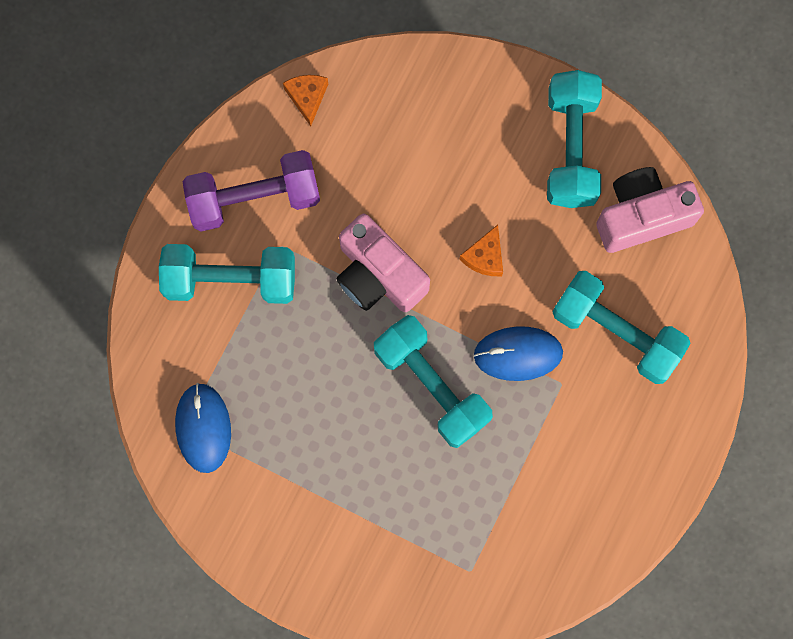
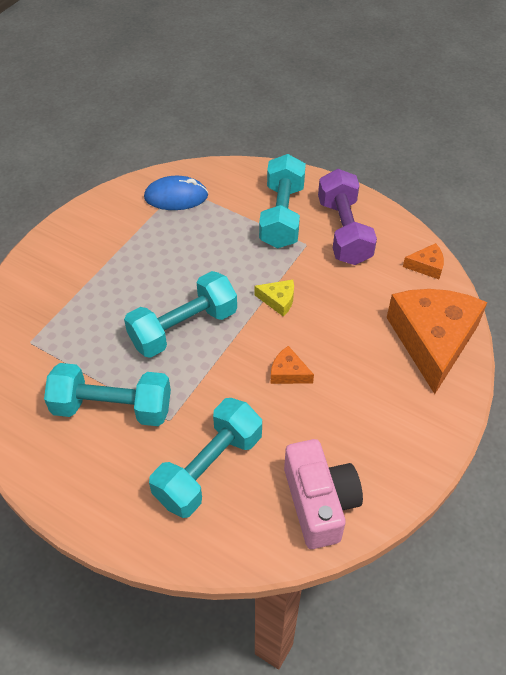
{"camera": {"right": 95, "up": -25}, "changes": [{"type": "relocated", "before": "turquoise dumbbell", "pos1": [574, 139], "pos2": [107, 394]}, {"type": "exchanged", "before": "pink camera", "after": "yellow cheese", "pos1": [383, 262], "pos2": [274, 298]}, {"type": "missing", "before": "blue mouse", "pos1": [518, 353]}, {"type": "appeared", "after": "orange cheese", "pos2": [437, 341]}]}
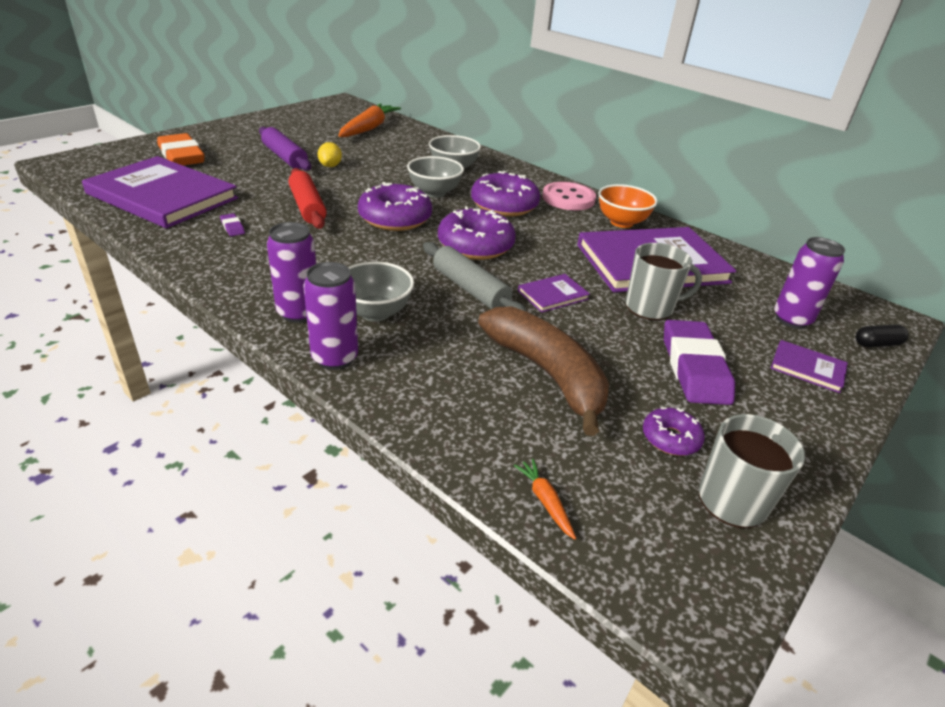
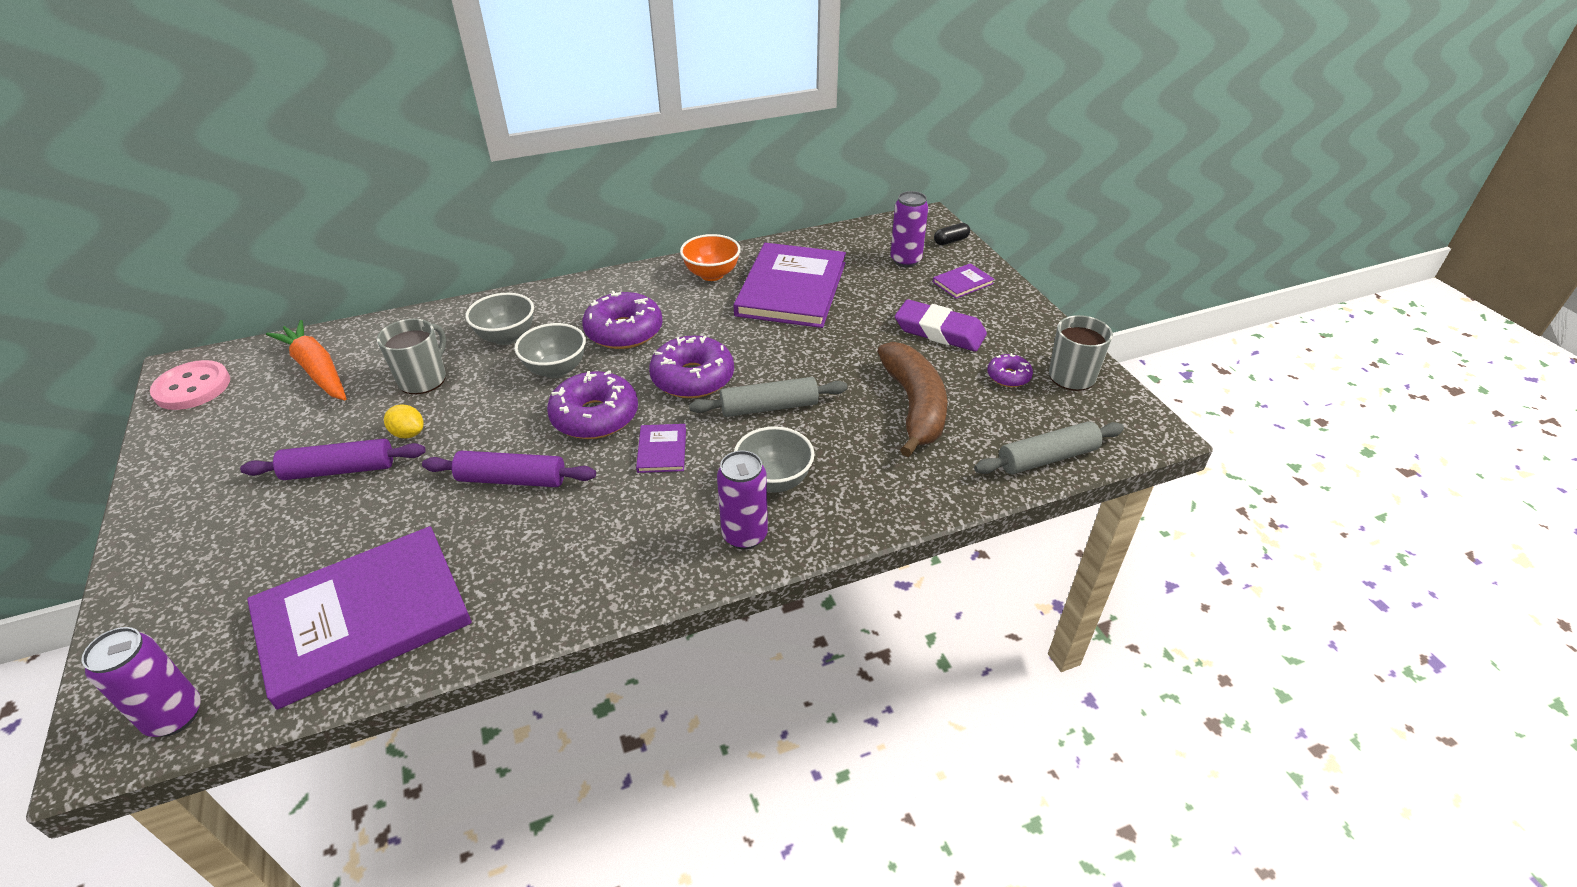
{"camera": {"right": -60, "up": 5}, "changes": [{"type": "missing", "before": "orange eraser", "pos1": [181, 149]}, {"type": "colour", "before": "red rolling pin", "after": "purple rolling pin", "pos1": [308, 198], "pos2": [509, 469]}, {"type": "relocated", "before": "pink button", "pos1": [569, 196], "pos2": [190, 385]}, {"type": "missing", "before": "purple eraser", "pos1": [232, 224]}, {"type": "relocated", "before": "grey mug", "pos1": [664, 281], "pos2": [411, 356]}, {"type": "relocated", "before": "purple can", "pos1": [330, 316], "pos2": [141, 682]}, {"type": "relocated", "before": "purple book", "pos1": [554, 293], "pos2": [661, 448]}, {"type": "spun", "before": "brown banana", "pos1": [543, 371], "pos2": [912, 399], "turn": 90}, {"type": "spun", "before": "black capsule", "pos1": [882, 335], "pos2": [952, 234], "turn": 45}, {"type": "exchanged", "before": "orange carrot", "after": "grey rolling pin", "pos1": [545, 499], "pos2": [1049, 447]}]}
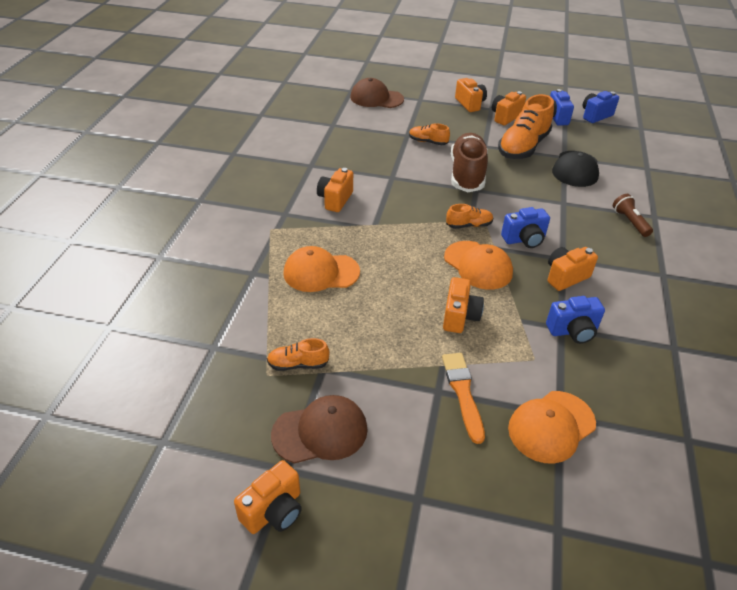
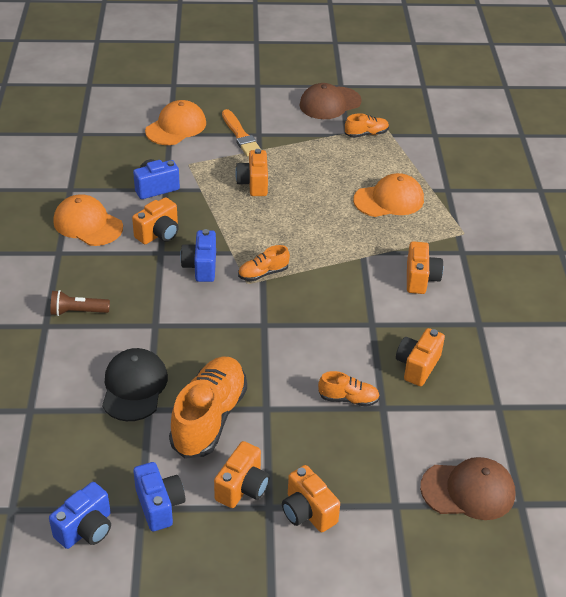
{"camera": {"right": 165, "up": 0}, "changes": [{"type": "missing", "before": "brown shoe", "pos1": [469, 162]}, {"type": "spun", "before": "brown flashlight", "pos1": [633, 215], "pos2": [80, 303], "turn": 120}, {"type": "spun", "before": "blue camera", "pos1": [525, 227], "pos2": [198, 255], "turn": -60}, {"type": "relocated", "before": "orange cap", "pos1": [478, 265], "pos2": [88, 220]}, {"type": "relocated", "before": "orange camera", "pos1": [268, 497], "pos2": [420, 357]}]}
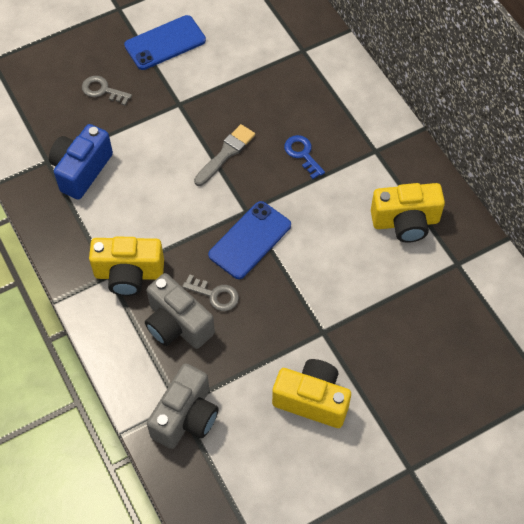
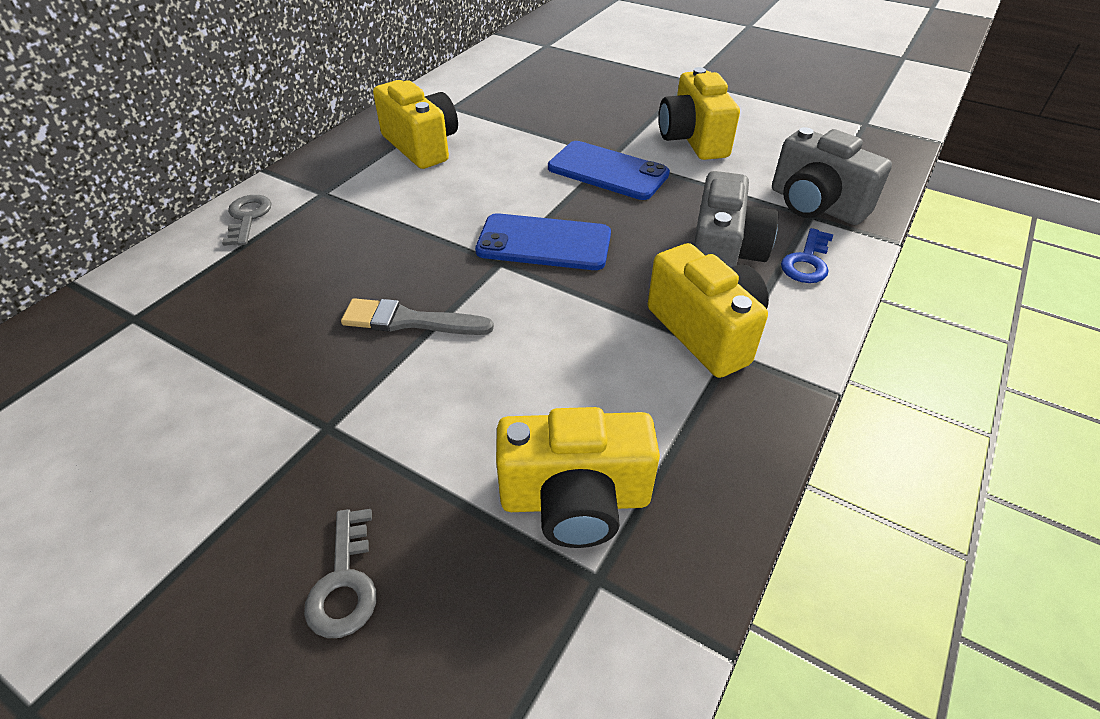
{"camera": {"right": -120, "up": -15}, "changes": [{"type": "relocated", "before": "blue phone", "pos1": [165, 42], "pos2": [609, 170]}, {"type": "colour", "before": "blue camera", "after": "yellow camera", "pos1": [81, 162], "pos2": [578, 477]}, {"type": "relocated", "before": "blue key", "pos1": [304, 157], "pos2": [807, 255]}, {"type": "relocated", "before": "grey key", "pos1": [210, 292], "pos2": [247, 220]}, {"type": "spun", "before": "grey camera", "pos1": [182, 406], "pos2": [832, 176], "turn": -135}]}
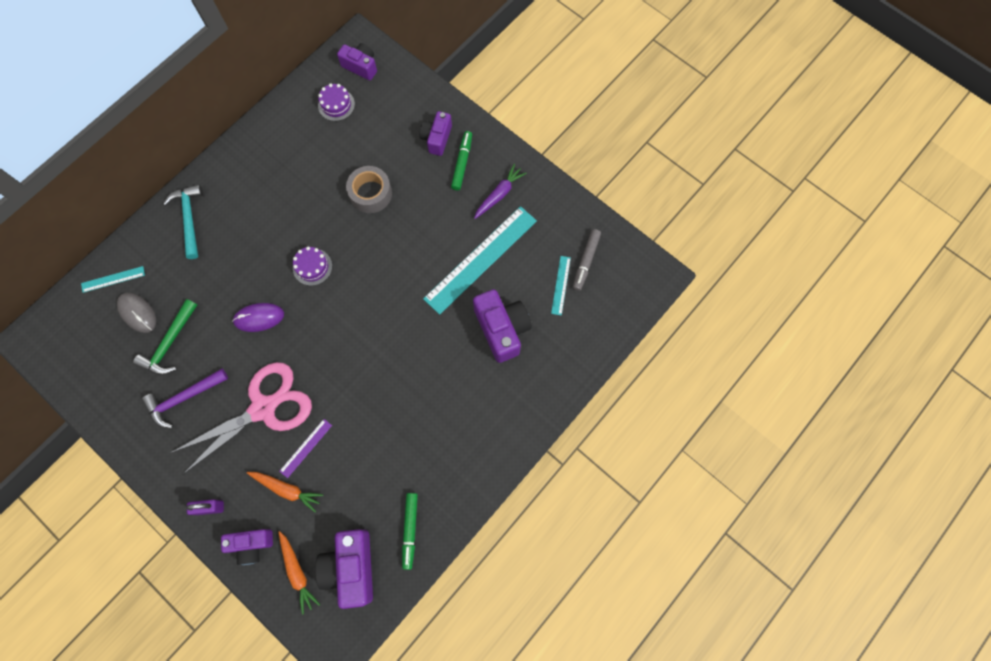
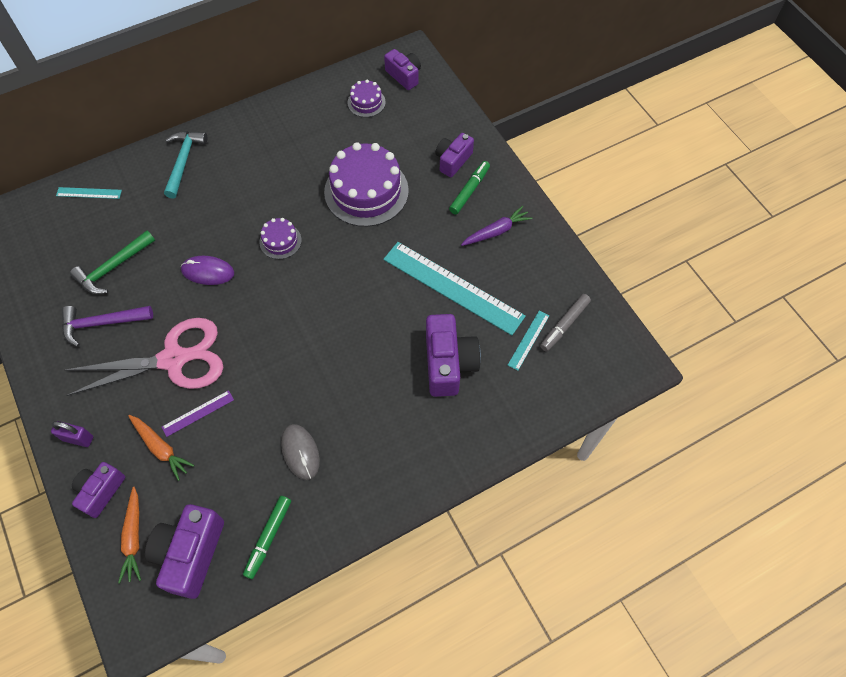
{"camera": {"right": 20, "up": -10}, "changes": [{"type": "exchanged", "before": "grey tape", "after": "purple cake", "pos1": [369, 189], "pos2": [366, 184]}, {"type": "spun", "before": "turquoise ruler", "pos1": [480, 260], "pos2": [454, 288], "turn": 60}, {"type": "relocated", "before": "grey mouse", "pos1": [136, 313], "pos2": [300, 452]}, {"type": "spun", "before": "purple camera", "pos1": [247, 547], "pos2": [98, 490], "turn": 105}]}
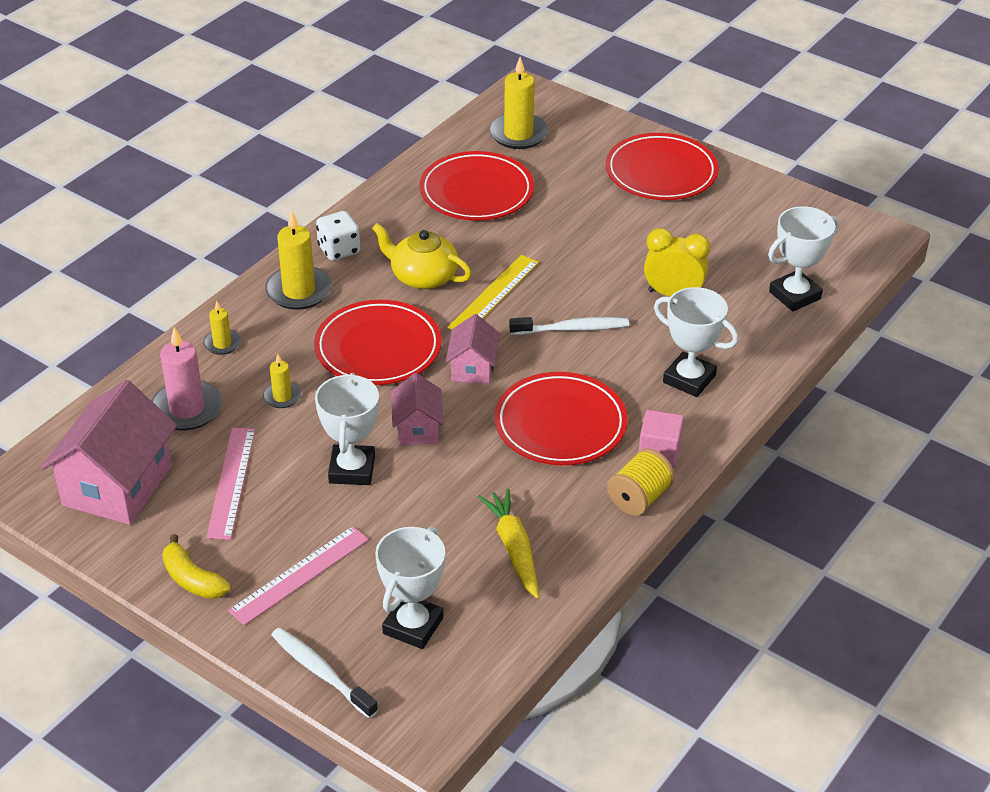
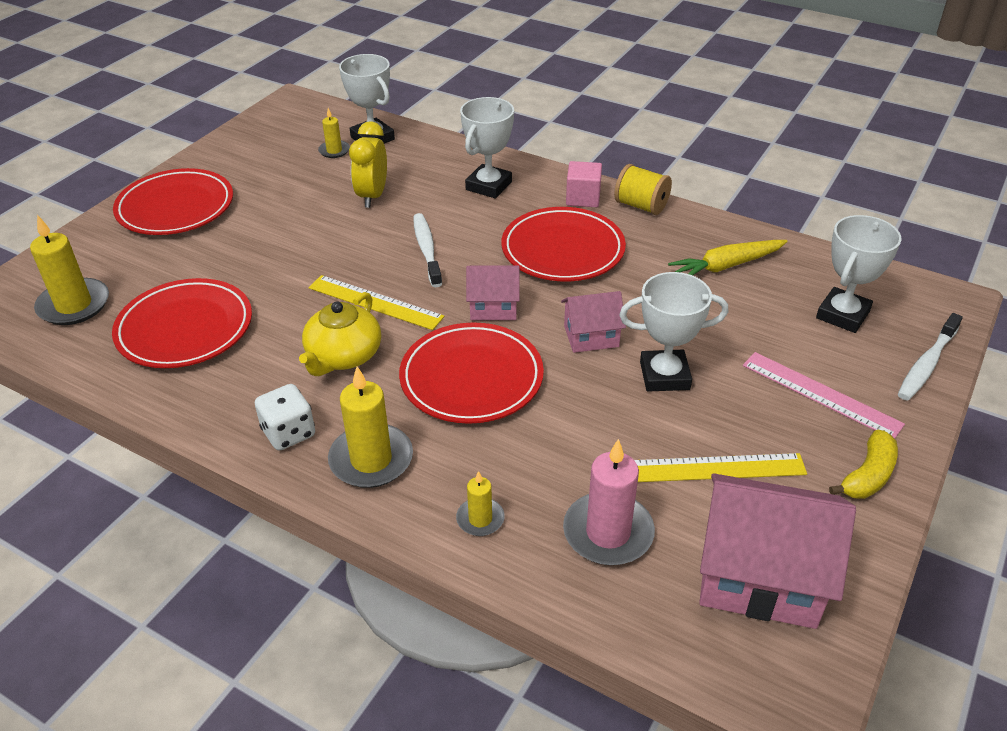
{"camera": {"right": -95, "up": 0}, "changes": [{"type": "relocated", "before": "yellow candle", "pos1": [282, 381], "pos2": [334, 133]}, {"type": "colour", "before": "pink ruler", "after": "yellow ruler", "pos1": [230, 484], "pos2": [720, 467]}, {"type": "spun", "before": "white trophy", "pos1": [410, 588], "pos2": [858, 274], "turn": -75}]}
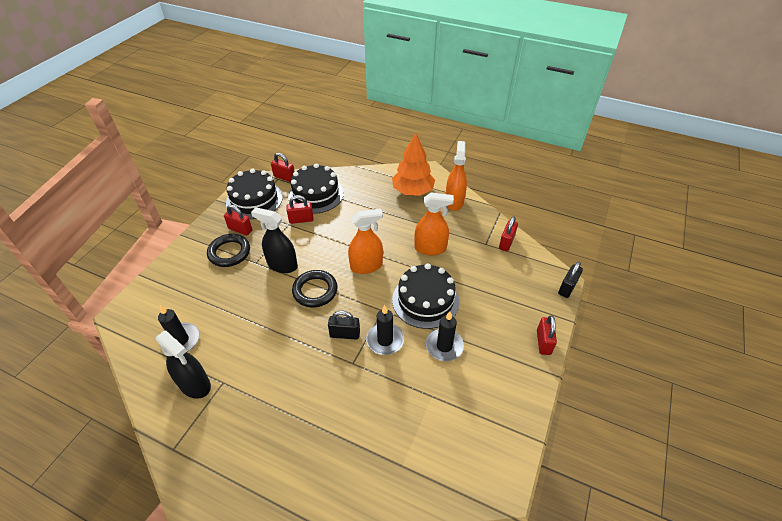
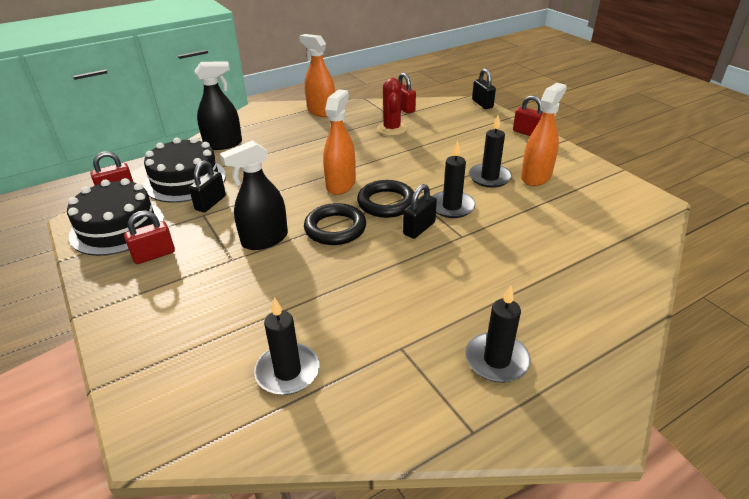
{"camera": {"right": -55, "up": -10}, "changes": [{"type": "missing", "before": "orange tree", "pos1": [413, 164]}, {"type": "relocated", "before": "orange spray bottle", "pos1": [434, 224], "pos2": [544, 134]}, {"type": "colour", "before": "red padlock", "after": "black padlock", "pos1": [300, 209], "pos2": [207, 186]}, {"type": "relocated", "before": "black ring", "pos1": [228, 250], "pos2": [385, 199]}, {"type": "missing", "before": "black cake", "pos1": [425, 296]}, {"type": "relocated", "before": "black spray bottle", "pos1": [183, 364], "pos2": [218, 105]}, {"type": "appeared", "after": "red cactus", "pos2": [392, 107]}, {"type": "appeared", "after": "black candle", "pos2": [498, 333]}]}
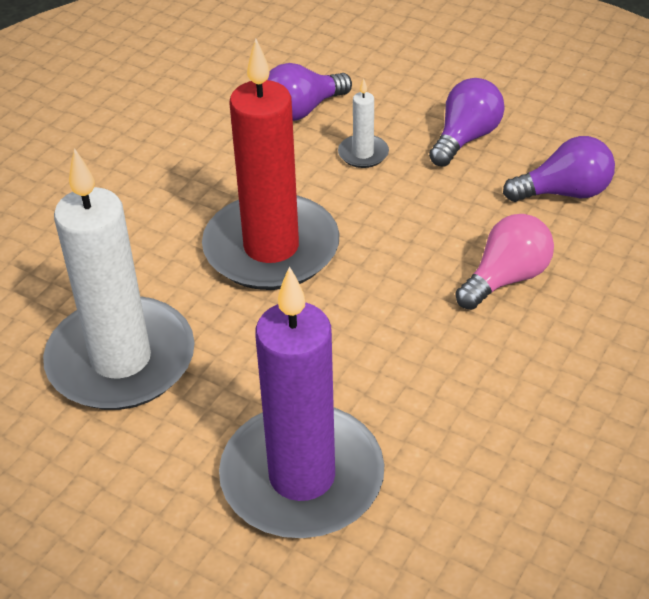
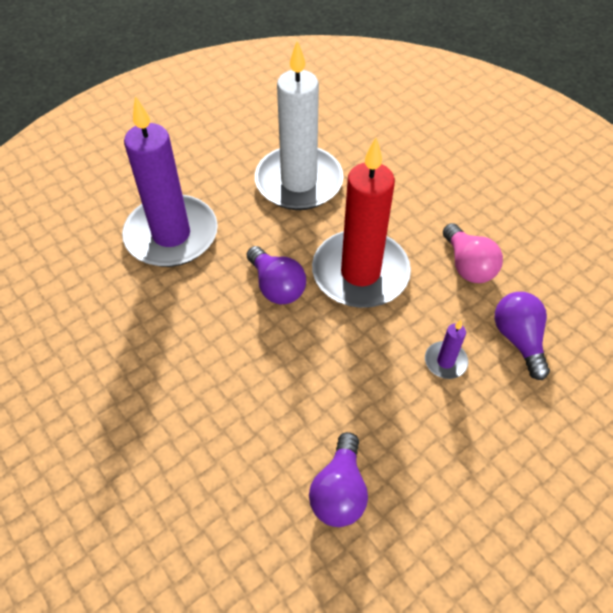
{"camera": {"right": 110, "up": 10}, "changes": [{"type": "colour", "before": "white candle", "after": "purple candle", "pos1": [363, 123], "pos2": [446, 349]}, {"type": "relocated", "before": "purple light bulb", "pos1": [467, 122], "pos2": [276, 275]}, {"type": "relocated", "before": "pink light bulb", "pos1": [505, 262], "pos2": [473, 253]}]}
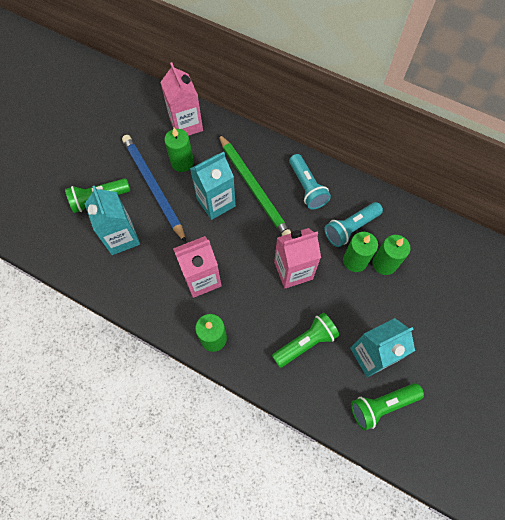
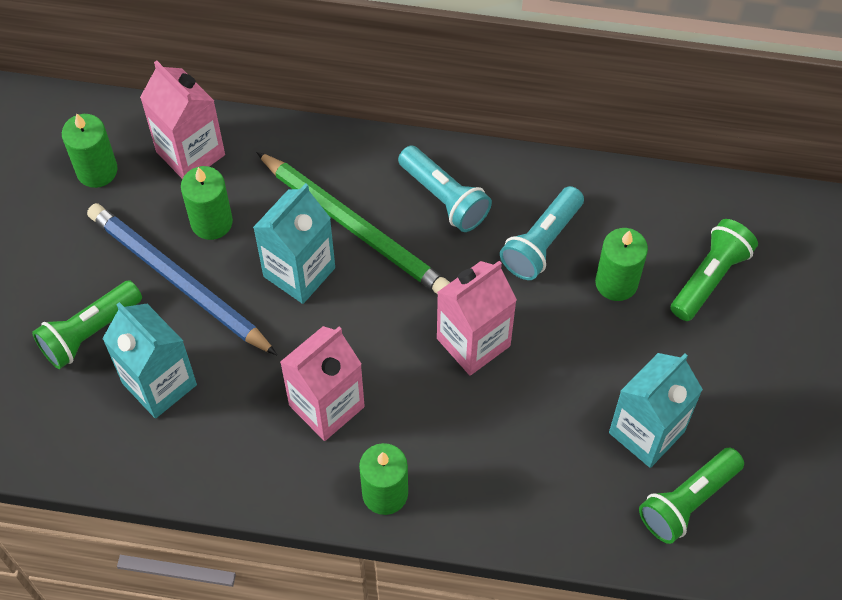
{"camera": {"right": -20, "up": -5}, "changes": [{"type": "relocated", "before": "green candle", "pos1": [360, 252], "pos2": [90, 151]}, {"type": "relocated", "before": "green flashlight", "pos1": [306, 340], "pos2": [714, 270]}]}
